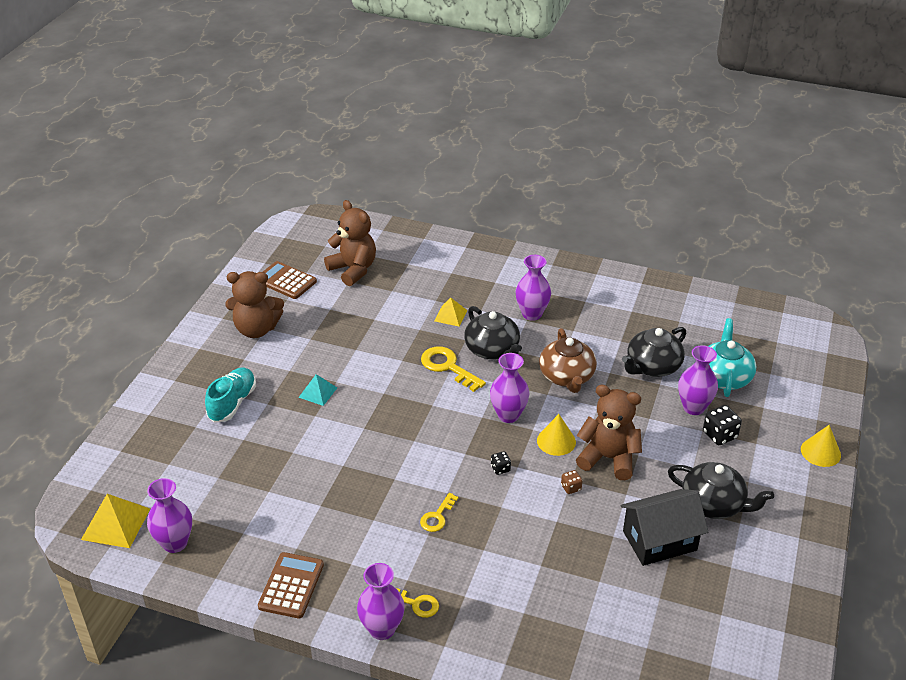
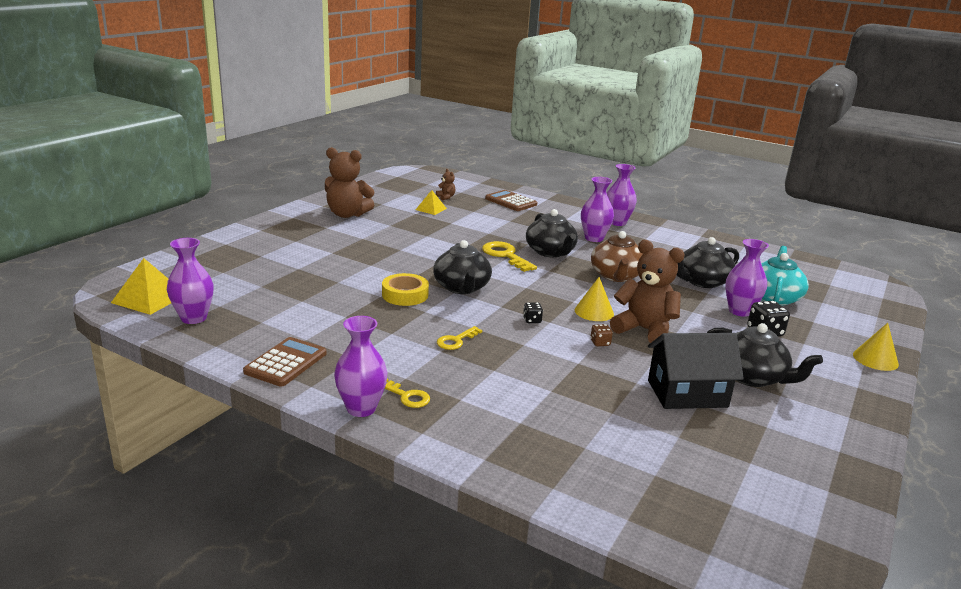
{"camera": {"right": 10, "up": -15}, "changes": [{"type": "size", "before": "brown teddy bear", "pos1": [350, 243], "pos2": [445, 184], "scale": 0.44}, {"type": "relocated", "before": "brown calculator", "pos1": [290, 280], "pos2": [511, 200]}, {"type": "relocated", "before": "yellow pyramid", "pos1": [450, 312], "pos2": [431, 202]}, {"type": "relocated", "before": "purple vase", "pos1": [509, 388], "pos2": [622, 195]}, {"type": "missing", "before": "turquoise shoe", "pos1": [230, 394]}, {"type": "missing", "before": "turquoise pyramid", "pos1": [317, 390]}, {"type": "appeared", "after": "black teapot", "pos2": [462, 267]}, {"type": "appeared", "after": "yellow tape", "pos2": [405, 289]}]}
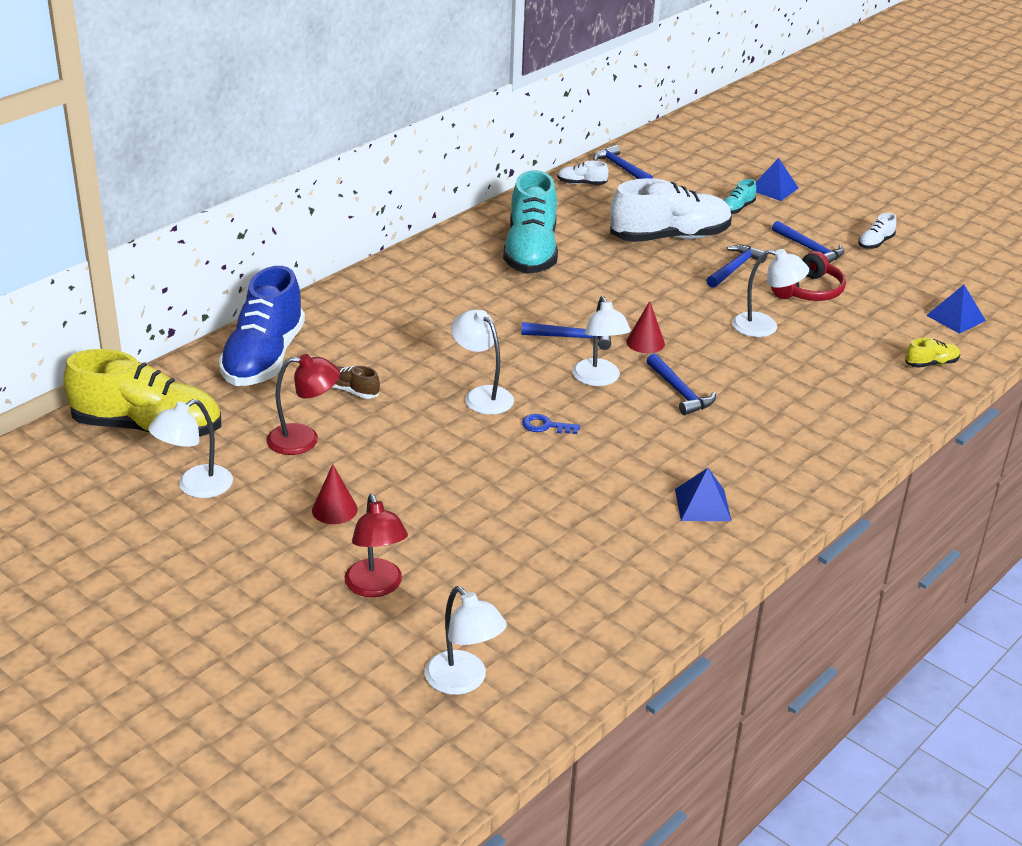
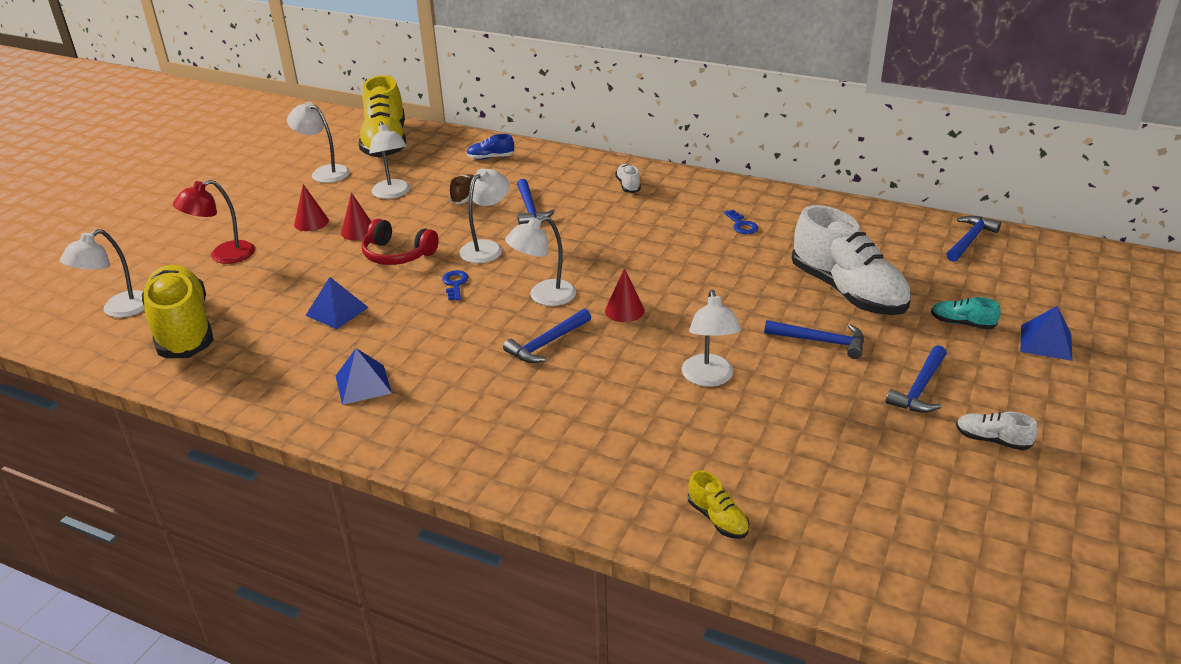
{"camera": {"right": 75, "up": 0}, "changes": [{"type": "relocated", "before": "white shoe", "pos1": [583, 173], "pos2": [628, 178]}, {"type": "exchanged", "before": "turquoise shoe", "after": "blue key", "pos1": [530, 222], "pos2": [741, 222]}, {"type": "relocated", "before": "red headphones", "pos1": [808, 276], "pos2": [400, 241]}, {"type": "size", "before": "blue shoe", "pos1": [261, 326], "pos2": [490, 147], "scale": 0.42}, {"type": "relocated", "before": "blue pyramid", "pos1": [956, 309], "pos2": [337, 303]}, {"type": "relocated", "before": "blue hammer", "pos1": [566, 336], "pos2": [536, 202]}, {"type": "colour", "before": "red lamp", "after": "white lamp", "pos1": [303, 404], "pos2": [390, 160]}, {"type": "appeared", "after": "red cone", "pos2": [356, 216]}, {"type": "appeared", "after": "yellow shoe", "pos2": [177, 311]}]}
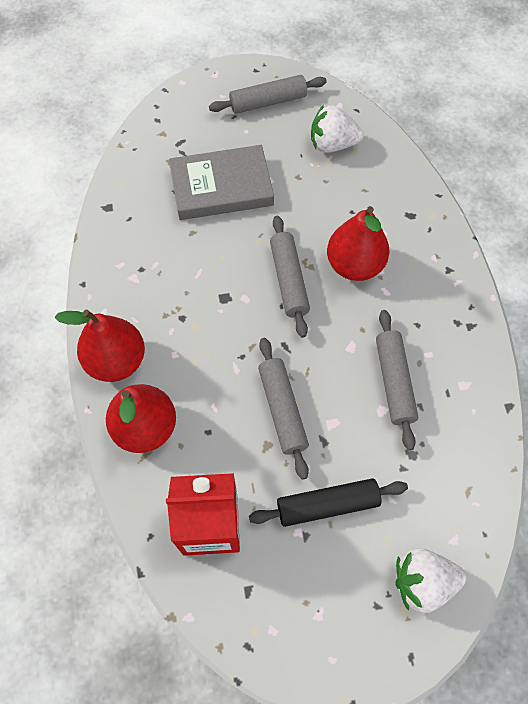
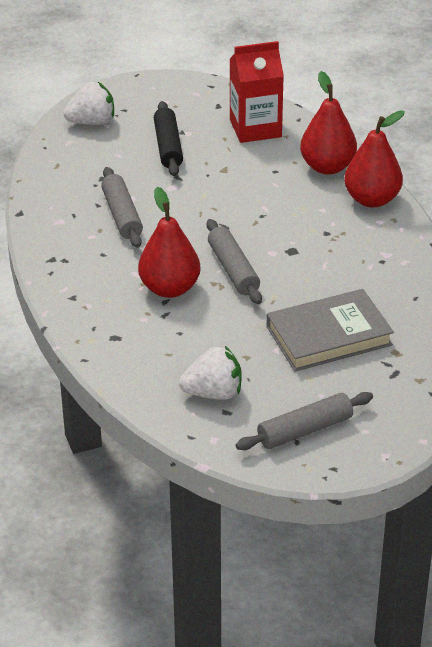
{"camera": {"right": 170, "up": -25}, "changes": [{"type": "missing", "before": "grey rolling pin", "pos1": [283, 409]}, {"type": "spun", "before": "black rolling pin", "pos1": [328, 502], "pos2": [168, 138], "turn": -75}]}
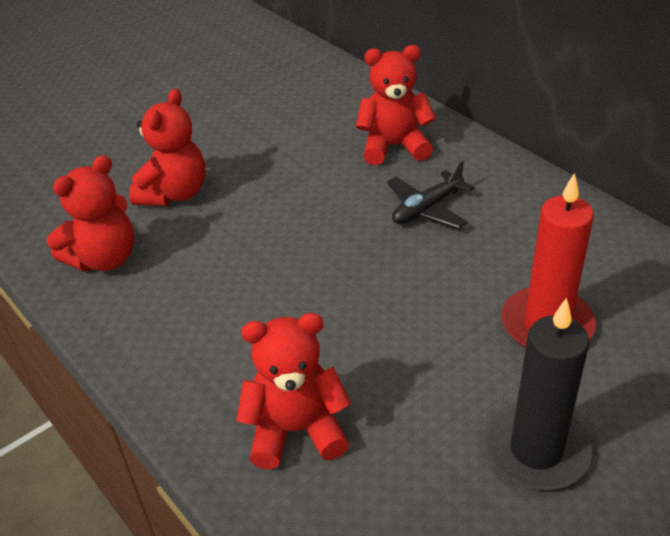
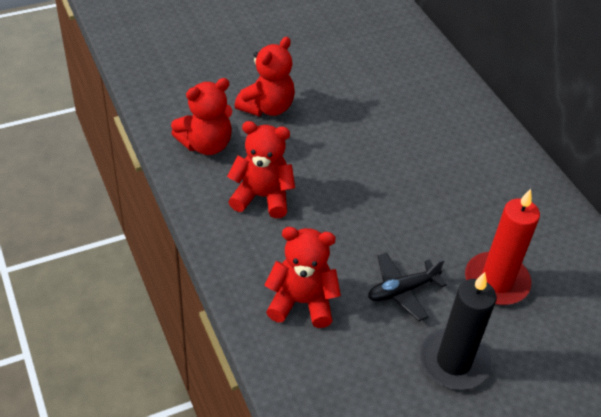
{"camera": {"right": 10, "up": 5}, "changes": [{"type": "relocated", "before": "red teddy bear", "pos1": [396, 105], "pos2": [261, 169]}, {"type": "relocated", "before": "black plane", "pos1": [430, 194], "pos2": [407, 287]}]}
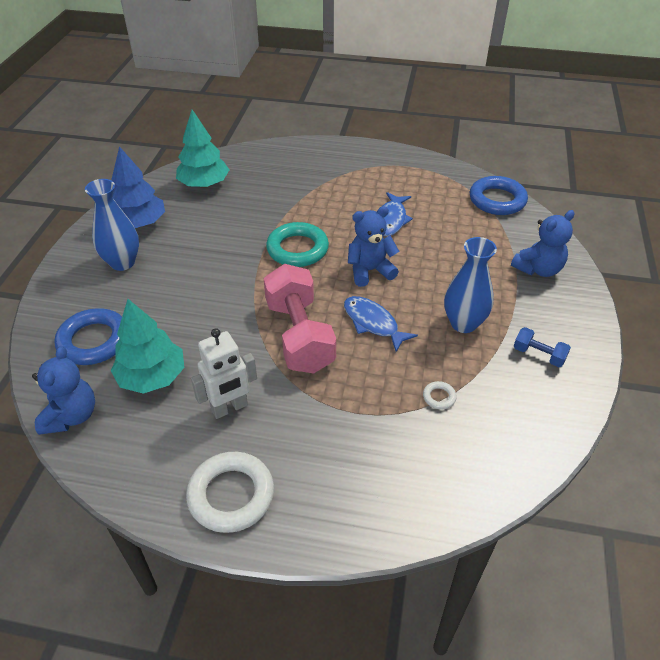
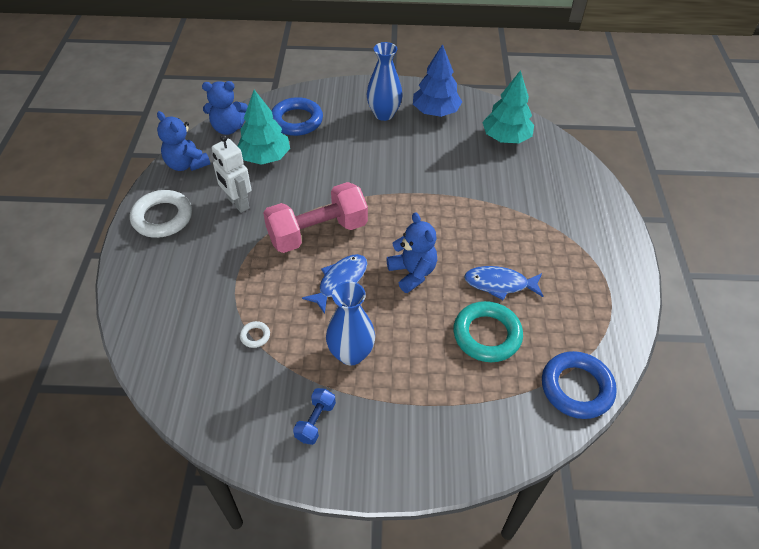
{"camera": {"right": 80, "up": 5}, "changes": [{"type": "relocated", "before": "blue teddy bear", "pos1": [543, 243], "pos2": [183, 141]}, {"type": "relocated", "before": "turquoise ring", "pos1": [297, 244], "pos2": [488, 331]}]}
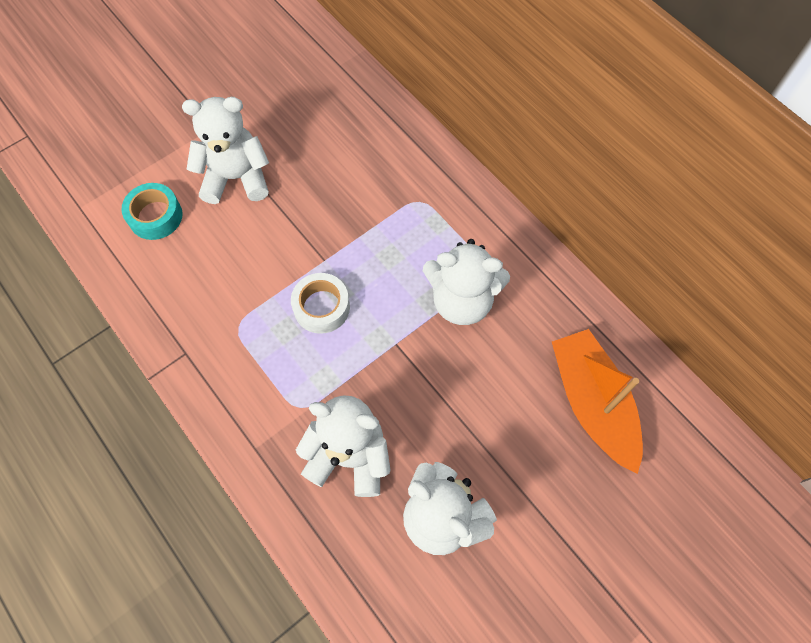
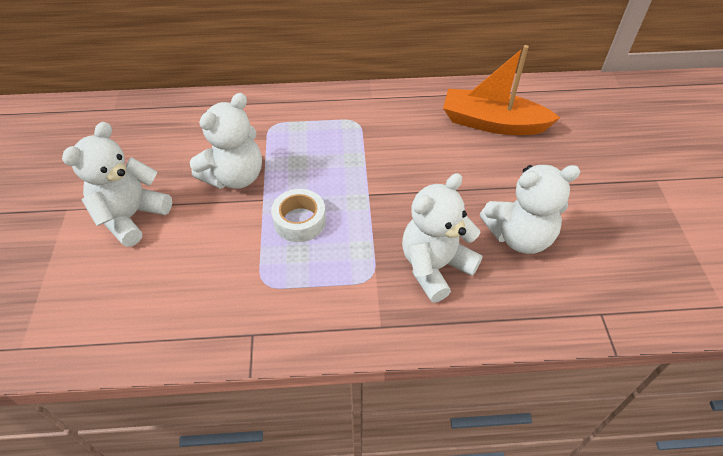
{"camera": {"right": -55, "up": -15}, "changes": [{"type": "missing", "before": "turquoise tape", "pos1": [152, 211]}, {"type": "relocated", "before": "white teddy bear", "pos1": [466, 282], "pos2": [226, 141]}]}
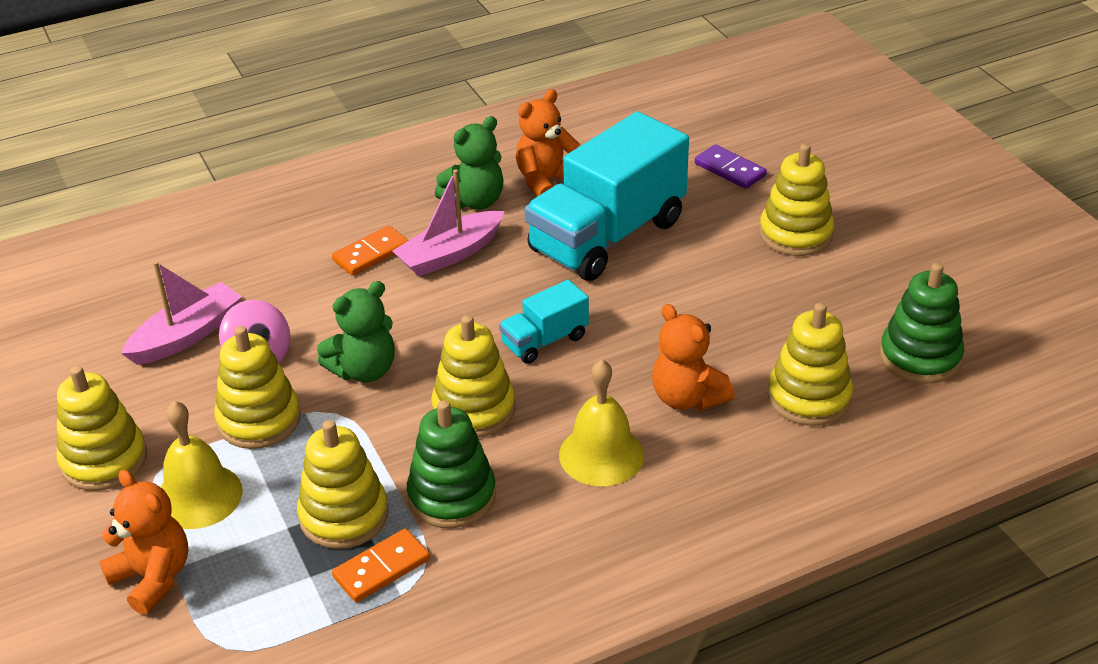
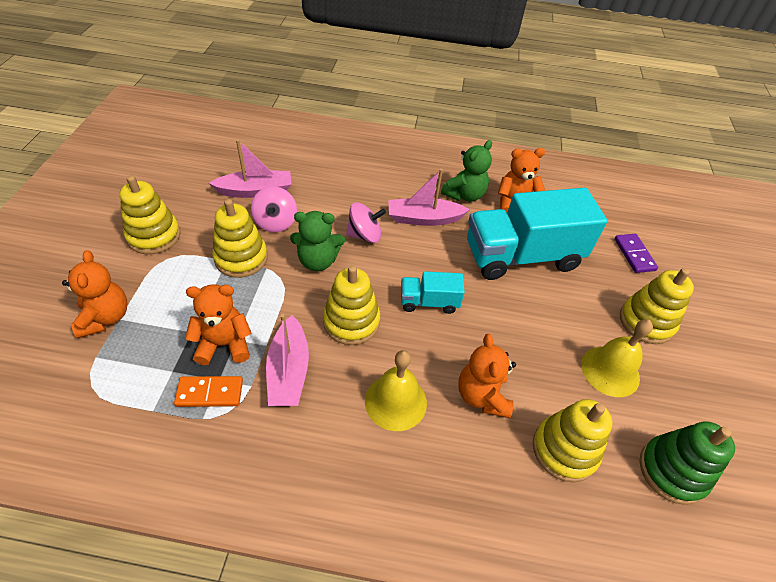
{"camera": {"right": 30, "up": 10}, "changes": [{"type": "spun", "before": "green teddy bear", "pos1": [469, 162], "pos2": [466, 171], "turn": -45}, {"type": "missing", "before": "orange domino", "pos1": [370, 251]}, {"type": "exchanged", "before": "green stacking toy", "after": "pink boat", "pos1": [451, 464], "pos2": [287, 360]}, {"type": "relocated", "before": "yellow bell", "pos1": [202, 465], "pos2": [617, 358]}, {"type": "exchanged", "before": "yellow stacking toy", "after": "orange teddy bear", "pos1": [342, 484], "pos2": [218, 324]}, {"type": "appeared", "after": "pink spinning top", "pos2": [366, 222]}]}
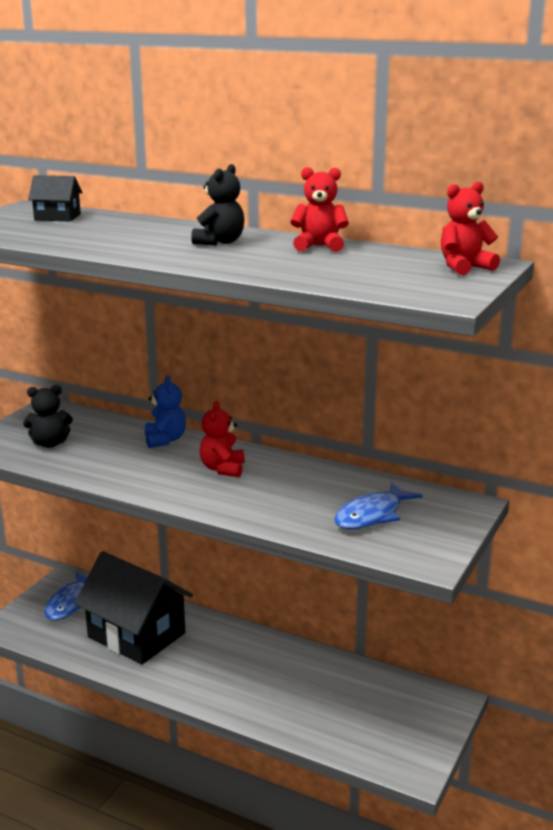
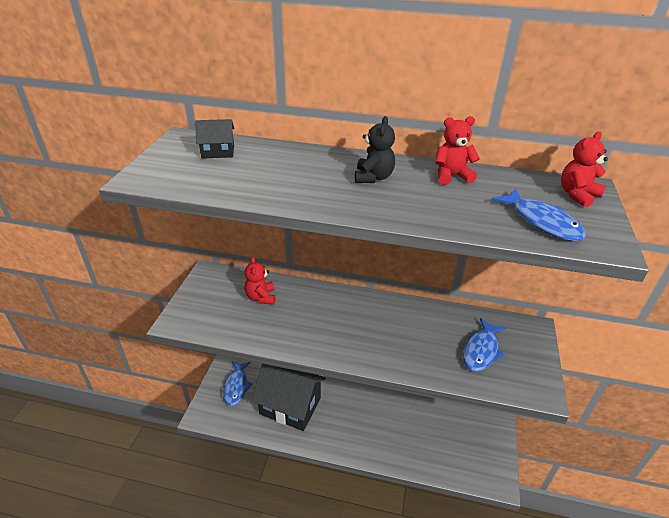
{"camera": {"right": -15, "up": 15}, "changes": [{"type": "missing", "before": "blue teddy bear", "pos1": [165, 411]}, {"type": "missing", "before": "black teddy bear", "pos1": [48, 416]}, {"type": "relocated", "before": "red teddy bear", "pos1": [222, 439], "pos2": [260, 281]}, {"type": "appeared", "after": "blue fish", "pos2": [538, 214]}]}
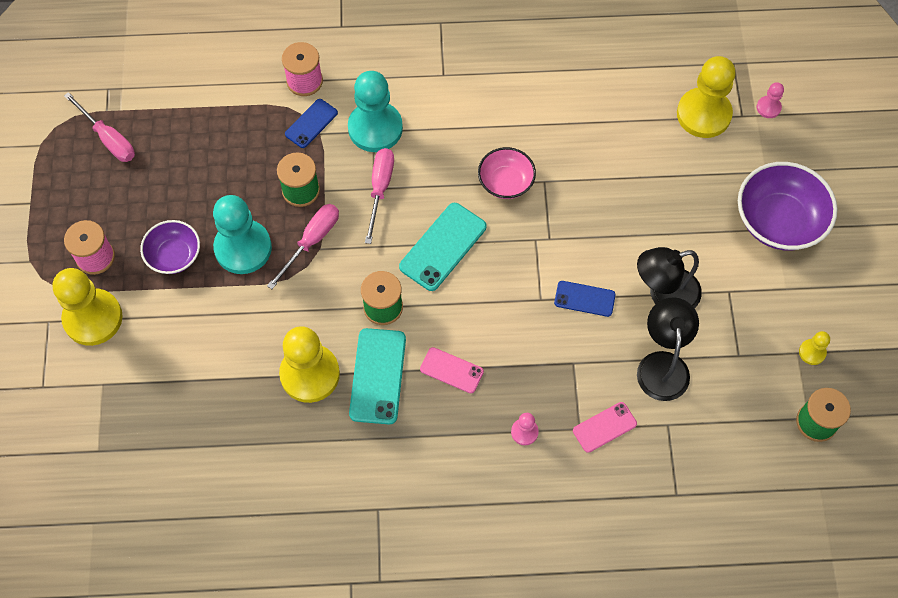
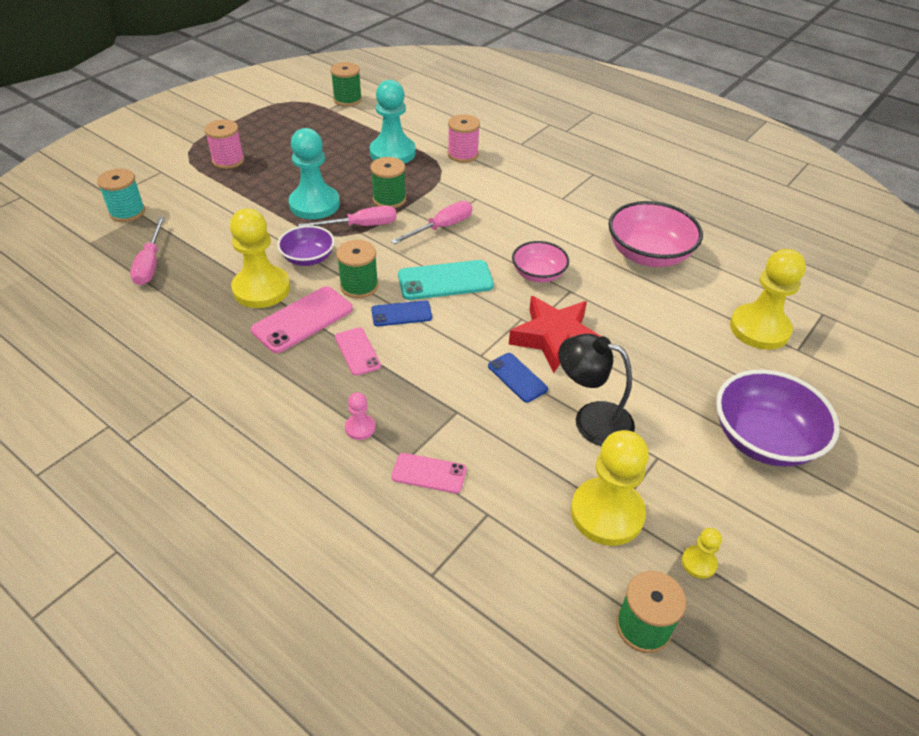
{"camera": {"right": 40, "up": -20}, "changes": [{"type": "relocated", "before": "turquoise pawn", "pos1": [375, 111], "pos2": [393, 122]}, {"type": "missing", "before": "pink pawn", "pos1": [770, 100]}, {"type": "relocated", "before": "pink screwdriver", "pos1": [99, 127], "pos2": [147, 251]}, {"type": "relocated", "before": "blue phone", "pos1": [311, 123], "pos2": [401, 313]}, {"type": "relocated", "before": "purple bowl", "pos1": [170, 247], "pos2": [306, 245]}, {"type": "relocated", "before": "yellow pawn", "pos1": [88, 307], "pos2": [610, 488]}, {"type": "missing", "before": "black lamp", "pos1": [668, 349]}, {"type": "colour", "before": "turquoise phone", "after": "pink phone", "pos1": [377, 376], "pos2": [302, 319]}, {"type": "appeared", "after": "green spool", "pos2": [346, 84]}, {"type": "appeared", "after": "turquoise spool", "pos2": [121, 195]}, {"type": "appeared", "after": "pink bowl", "pos2": [655, 234]}, {"type": "appeared", "after": "red star", "pos2": [555, 334]}]}
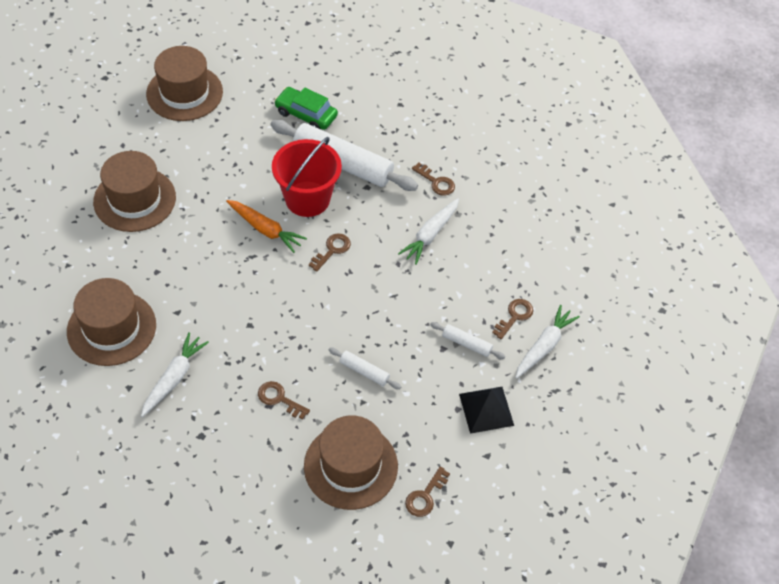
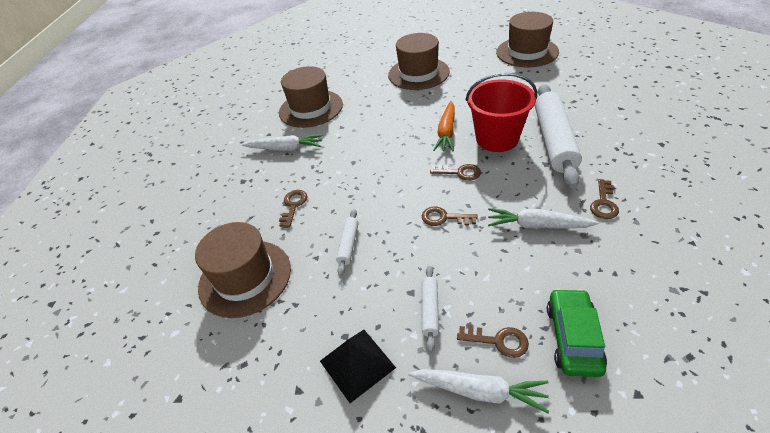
{"camera": {"right": 75, "up": -10}, "changes": [{"type": "relocated", "before": "green car", "pos1": [306, 108], "pos2": [577, 332]}, {"type": "relocated", "before": "brown key", "pos1": [427, 491], "pos2": [450, 216]}]}
